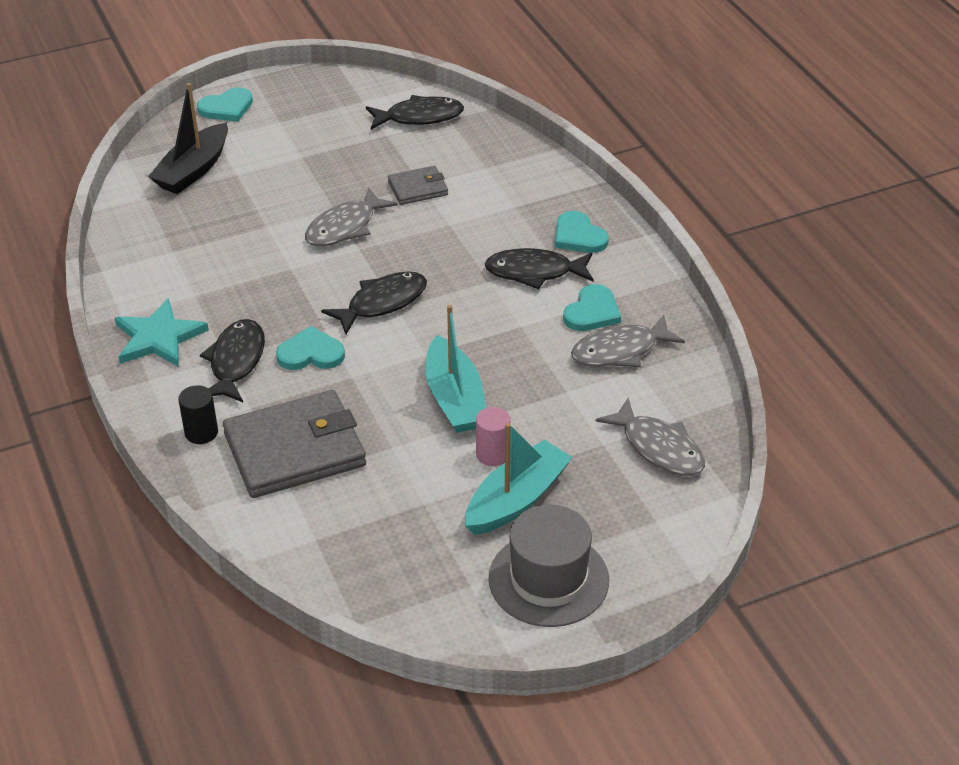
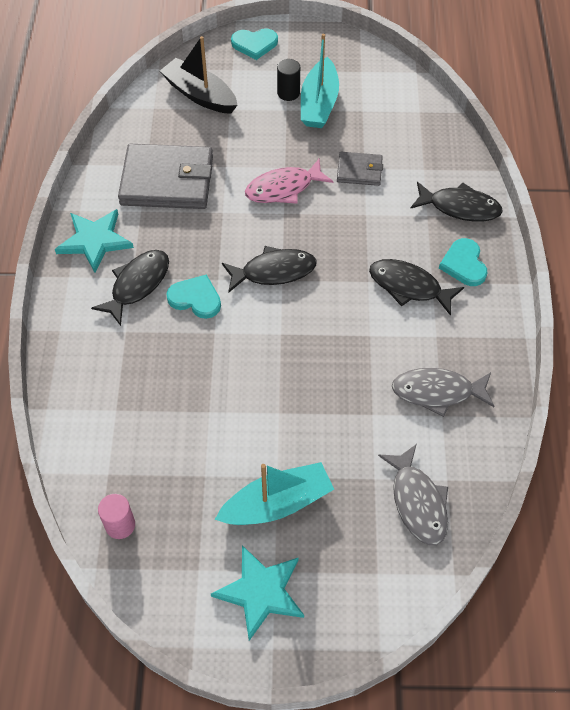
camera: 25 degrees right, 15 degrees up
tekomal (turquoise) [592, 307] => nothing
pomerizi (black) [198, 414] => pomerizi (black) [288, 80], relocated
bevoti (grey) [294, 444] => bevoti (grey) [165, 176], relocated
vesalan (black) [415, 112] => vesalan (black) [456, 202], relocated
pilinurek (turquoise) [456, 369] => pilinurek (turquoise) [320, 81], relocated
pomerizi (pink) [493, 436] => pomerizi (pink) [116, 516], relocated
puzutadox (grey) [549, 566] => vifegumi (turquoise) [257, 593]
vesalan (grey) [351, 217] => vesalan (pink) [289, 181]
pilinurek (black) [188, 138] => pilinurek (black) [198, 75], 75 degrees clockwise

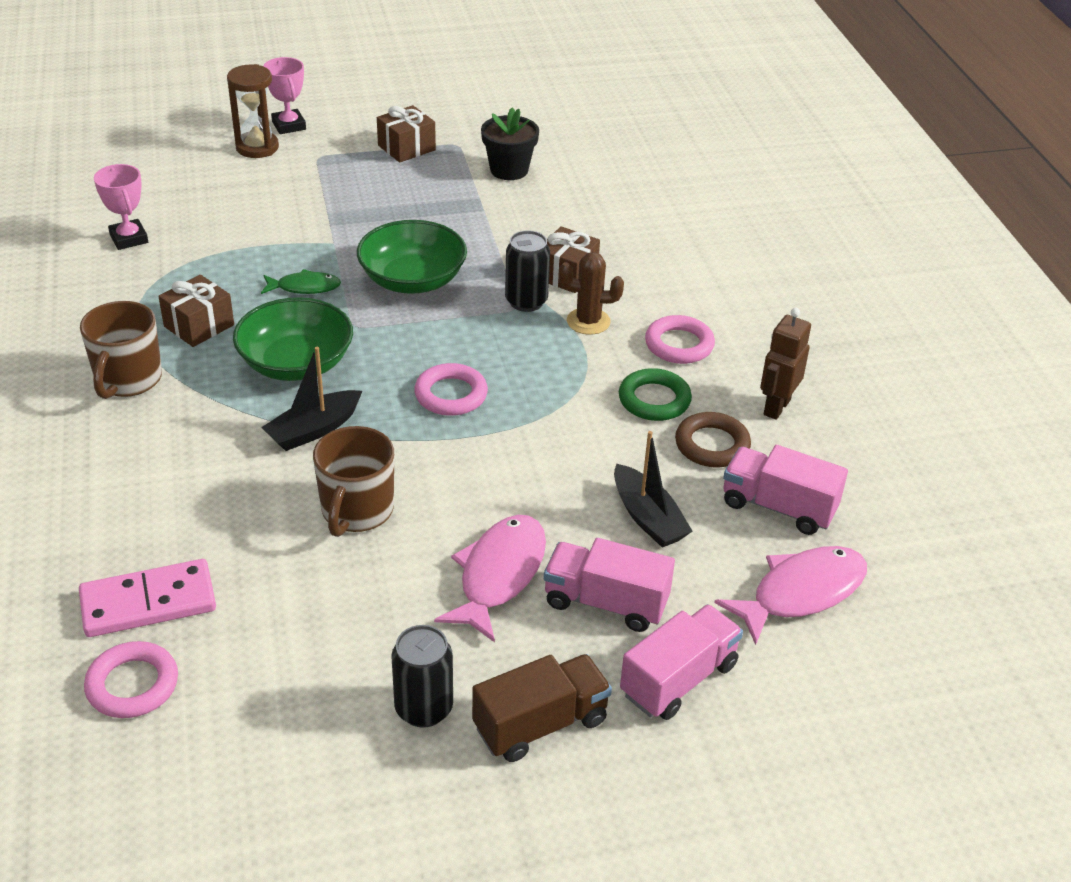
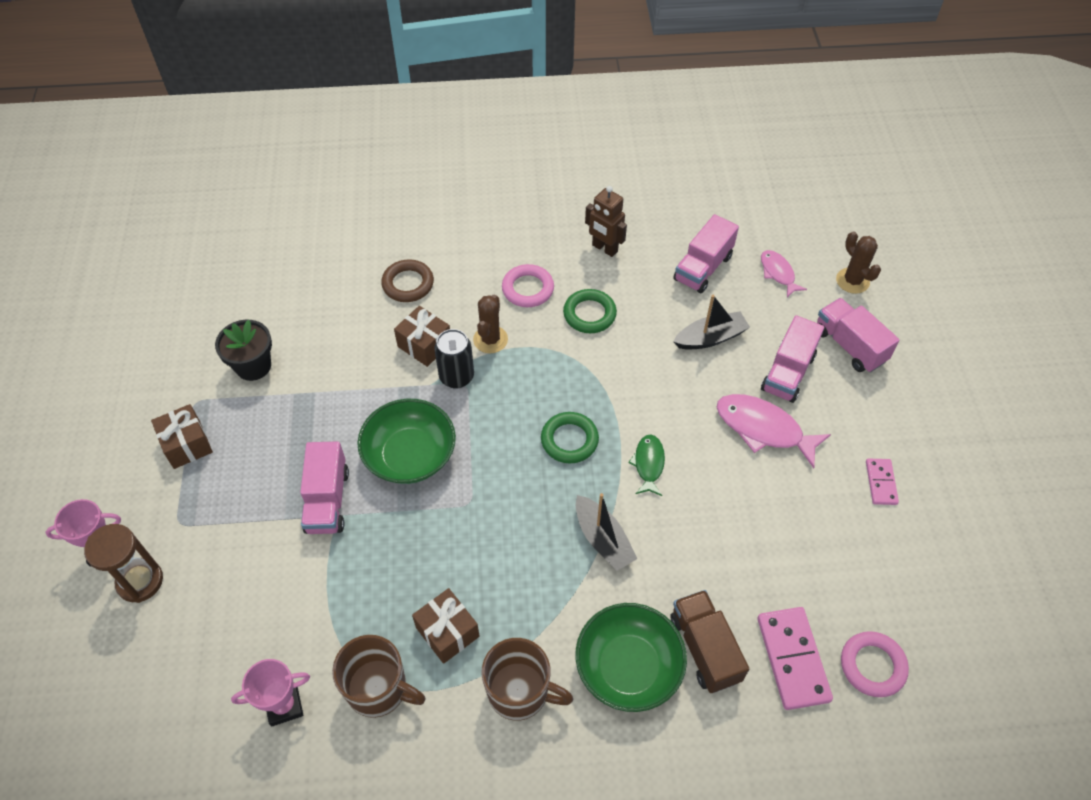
camera: 80 degrees left, 15 degrees up
nothing => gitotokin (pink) [324, 487]
nothing => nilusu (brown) [858, 262]
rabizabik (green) [293, 339] => rabizabik (green) [631, 657], relocated
vesalan (green) [301, 281] => vesalan (green) [646, 465], relocated
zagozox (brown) [353, 481] => zagozox (brown) [379, 676], relocated
gitotokin (brown) [542, 708] => gitotokin (brown) [709, 641], relocated
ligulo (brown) [713, 439] => ligulo (brown) [407, 280], relocated
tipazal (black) [422, 676] => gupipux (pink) [882, 482]
ligulo (pink) [451, 389] => ligulo (green) [570, 437]
vesalan (pink) [790, 595] => vesalan (pink) [784, 273], x0.59

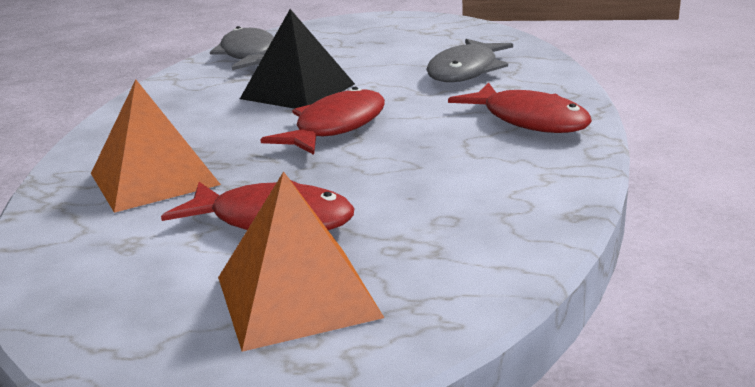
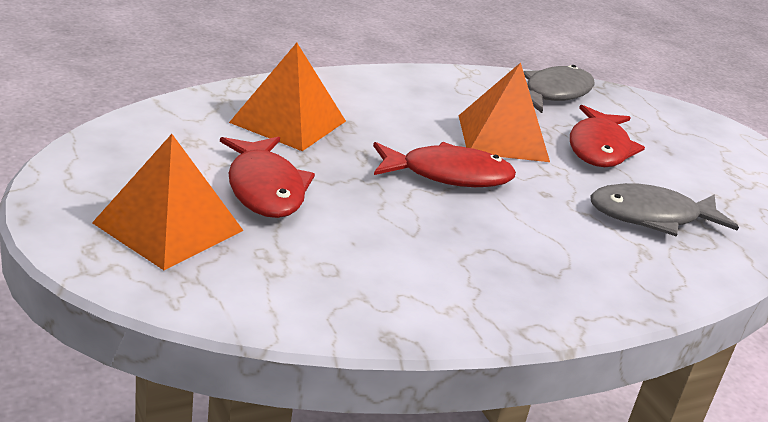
camera: 50 degrees right, 5 degrees up
vesalan (red) [520, 108] => vesalan (red) [607, 136], relocated
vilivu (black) [297, 59] => vilivu (orange) [504, 112]

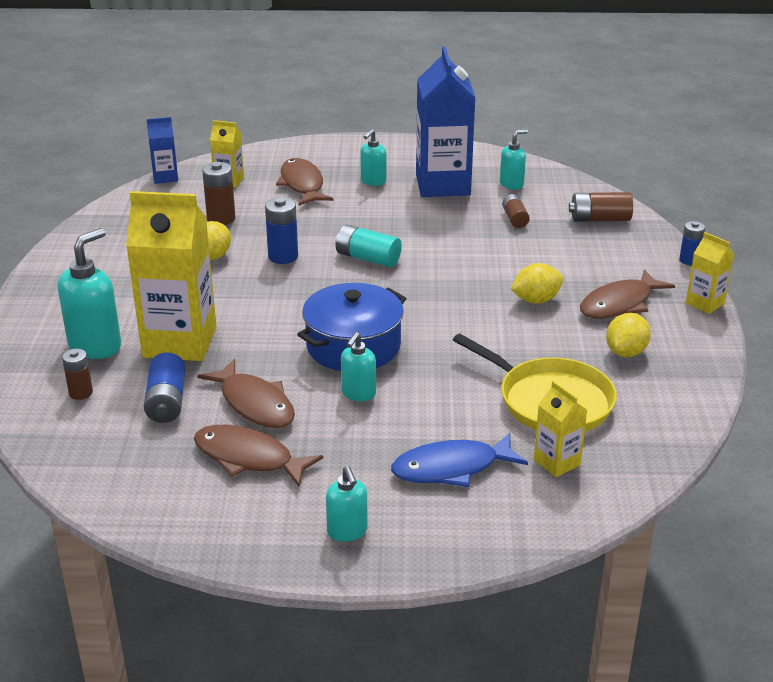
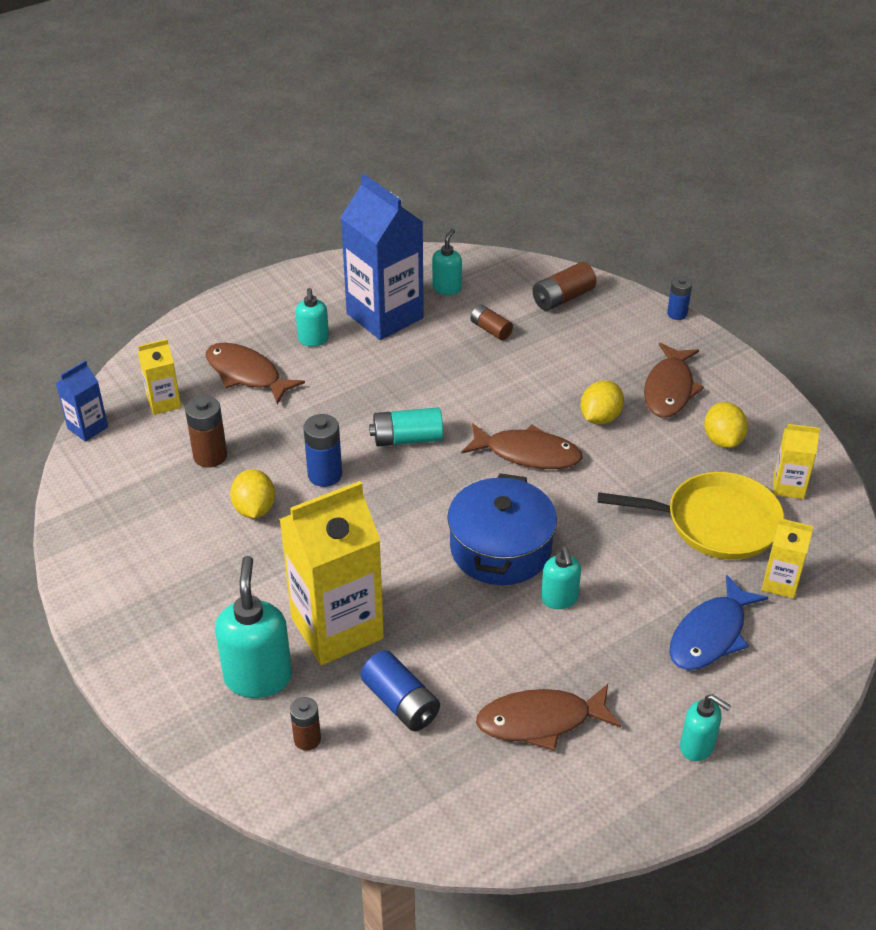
camera: 35 degrees left, 10 degrees up
vesalan (brown) [246, 393] => vesalan (brown) [522, 446], relocated
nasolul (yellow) [710, 273] => nasolul (yellow) [796, 461], relocated

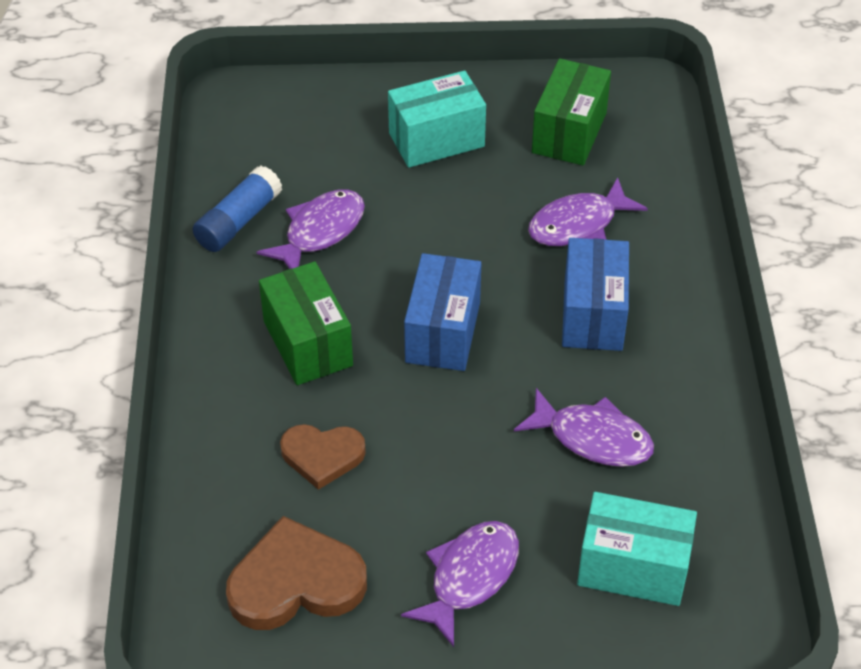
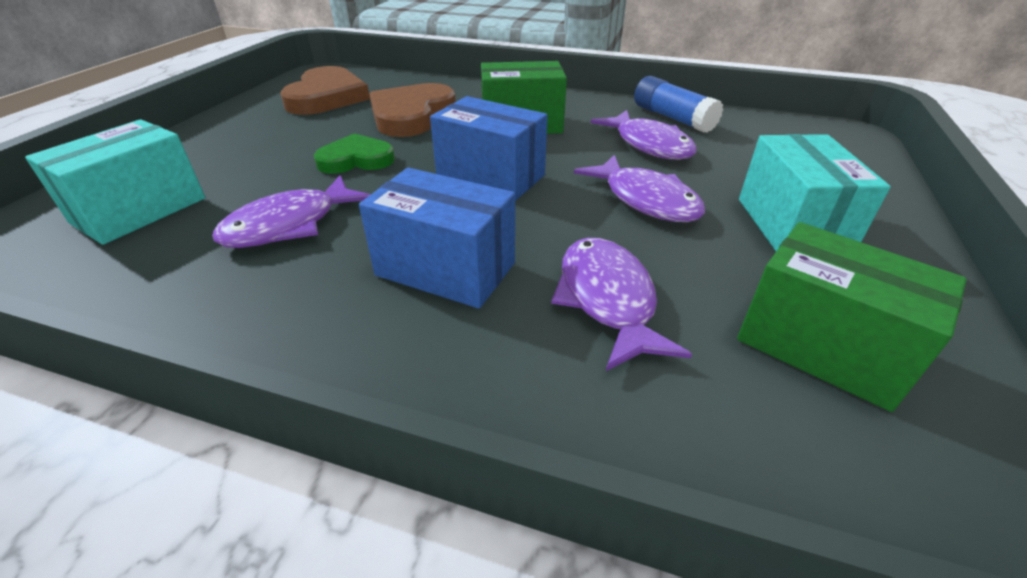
camera: 110 degrees right, 10 degrees down
nothing => tekomal (green) [354, 153]
vesalan (purple) [460, 584] => vesalan (purple) [639, 188], relocated
tekomal (brown) [323, 457] => tekomal (brown) [412, 110], x1.55

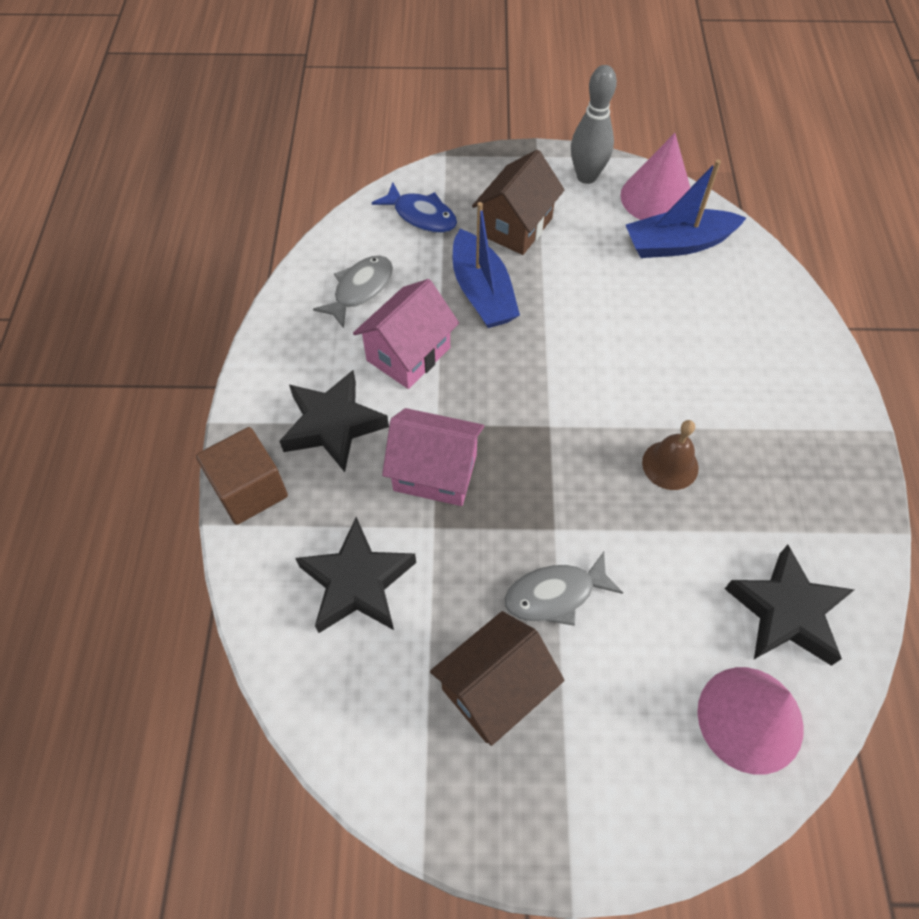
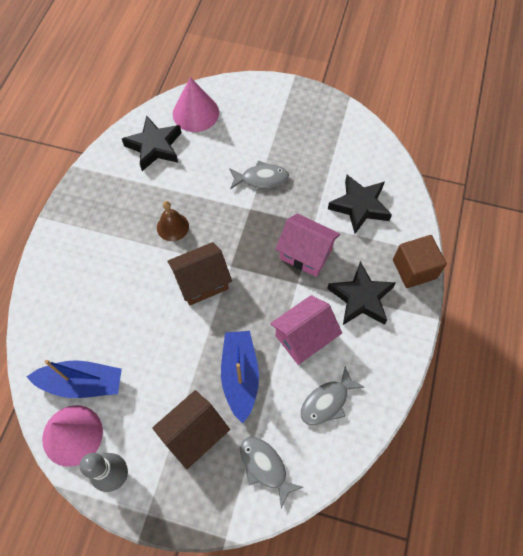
camera: 165 degrees left, 5 degrees up
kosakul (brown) [497, 678] => kosakul (brown) [199, 274], relocated
vesalan (blue) [414, 208] => vesalan (grey) [271, 472]

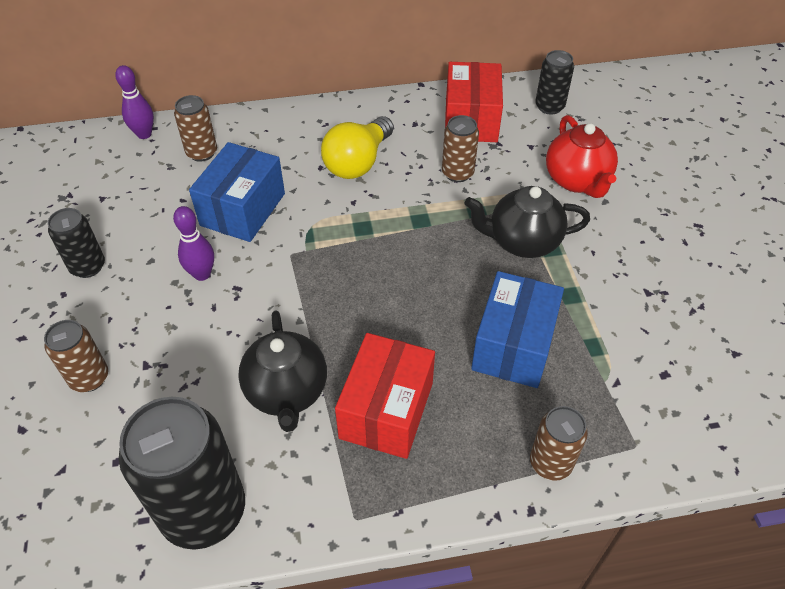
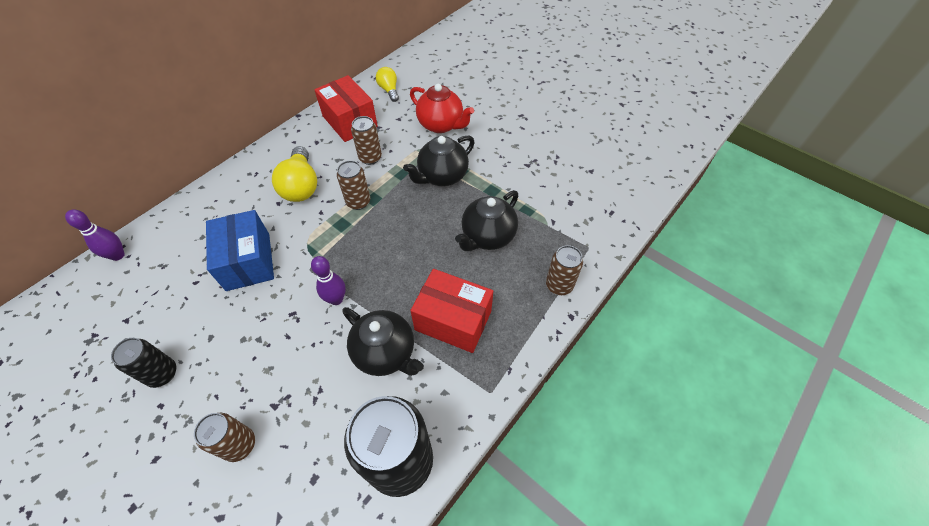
camera: 40 degrees left, 5 degrees up
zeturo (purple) [193, 243] => zeturo (purple) [328, 280], relocated
tipazal (brown) [195, 128] => tipazal (brown) [353, 185], relocated
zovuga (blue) [517, 329] => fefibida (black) [486, 220]
tipazal (black) [554, 82] => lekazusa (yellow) [387, 84]
zovuga (red) [385, 396] => zovuga (red) [451, 311], 45 degrees counterclockwise

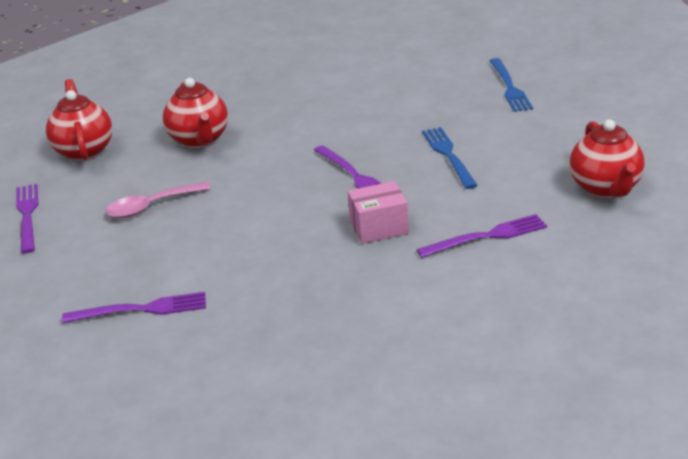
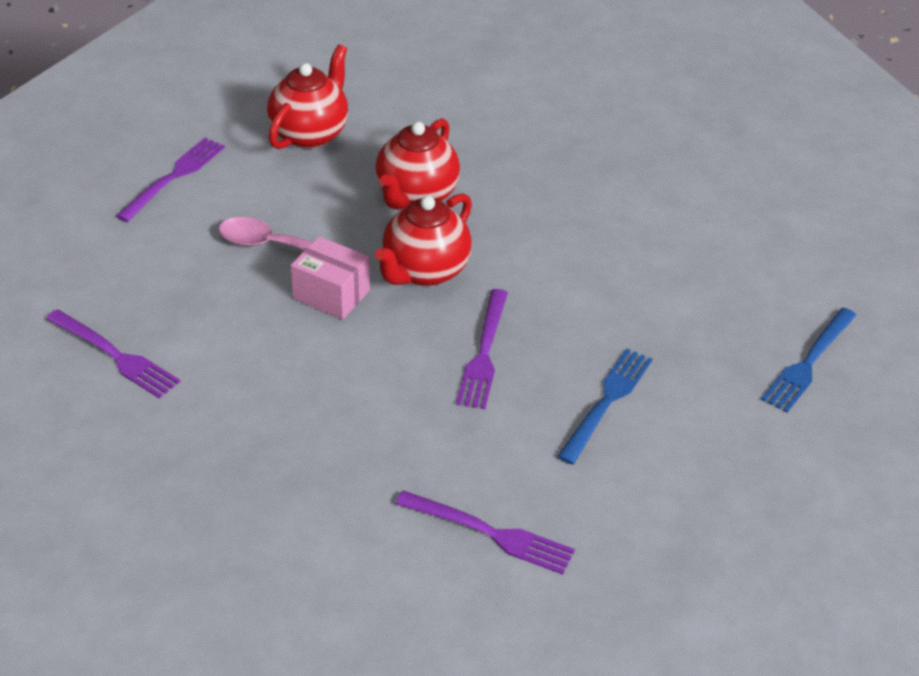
camera: 40 degrees right, 10 degrees up
zovuga (pink) [378, 212] => zovuga (pink) [330, 278], relocated
fefibida (red) [607, 159] => fefibida (red) [423, 239], relocated

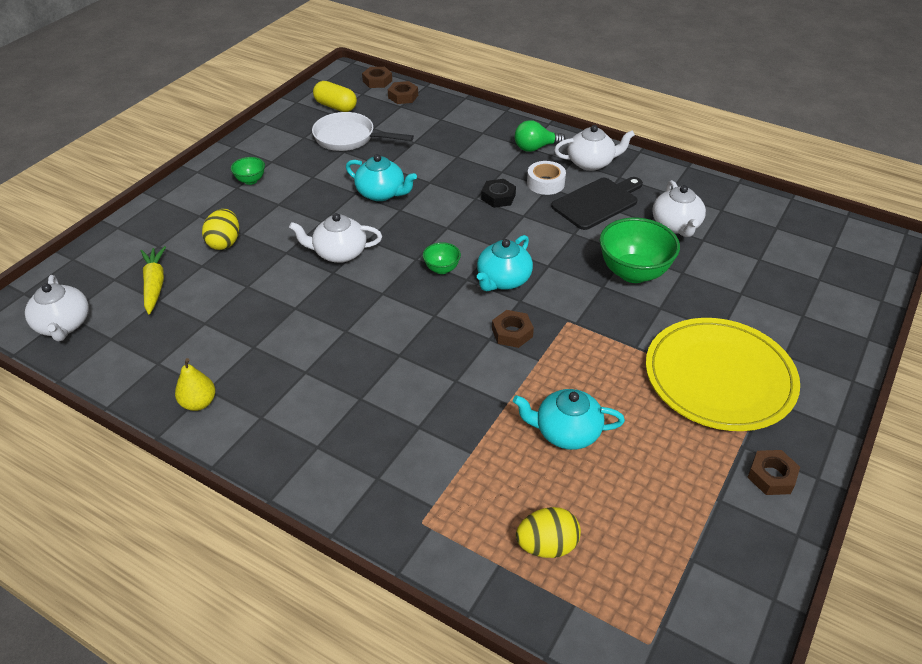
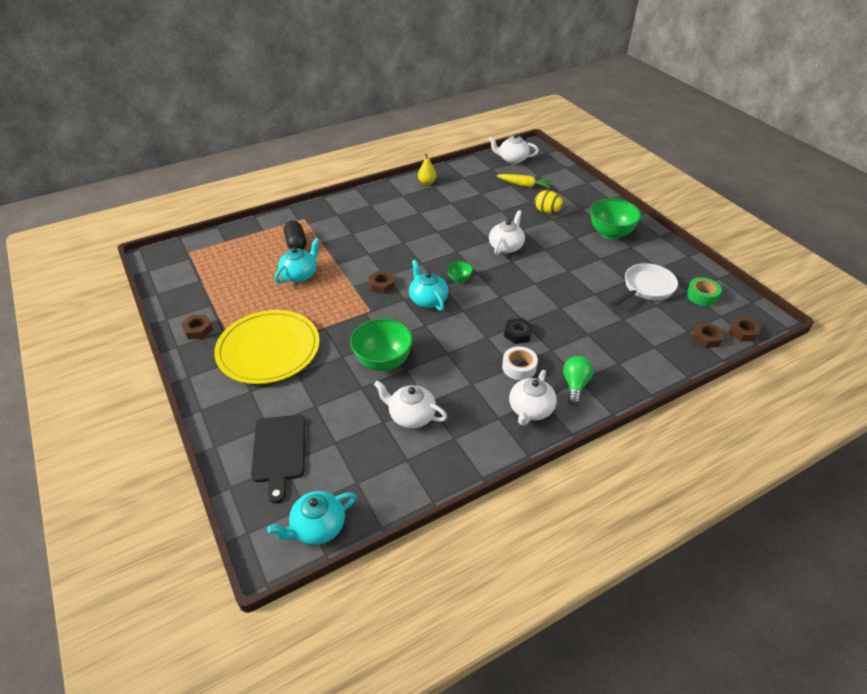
camera: 120 degrees right, 0 degrees up
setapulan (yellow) [548, 532] => nothing
nothing => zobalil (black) [295, 235]
fefibida (turquoise) [381, 177] => fefibida (turquoise) [312, 518], relocated
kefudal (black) [597, 203] => kefudal (black) [278, 459], relocated
zobalil (yellow) [335, 96] => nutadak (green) [704, 291]
rabizabik (green) [248, 171] => rabizabik (green) [616, 219], x2.04

